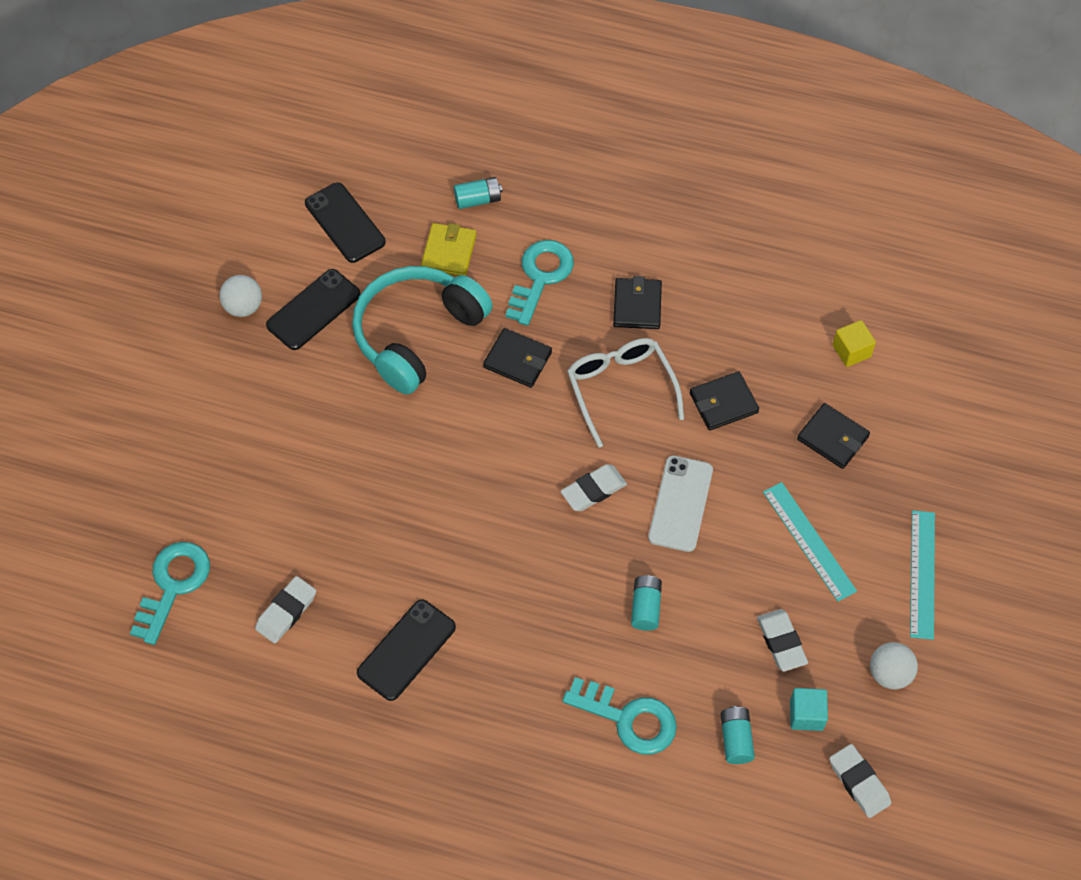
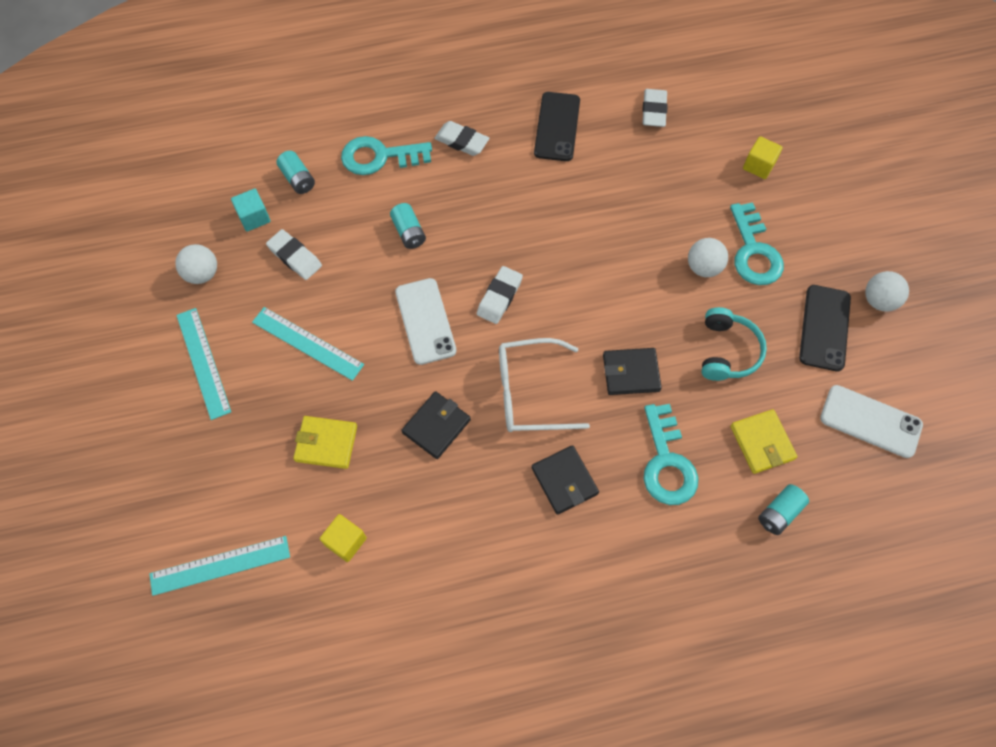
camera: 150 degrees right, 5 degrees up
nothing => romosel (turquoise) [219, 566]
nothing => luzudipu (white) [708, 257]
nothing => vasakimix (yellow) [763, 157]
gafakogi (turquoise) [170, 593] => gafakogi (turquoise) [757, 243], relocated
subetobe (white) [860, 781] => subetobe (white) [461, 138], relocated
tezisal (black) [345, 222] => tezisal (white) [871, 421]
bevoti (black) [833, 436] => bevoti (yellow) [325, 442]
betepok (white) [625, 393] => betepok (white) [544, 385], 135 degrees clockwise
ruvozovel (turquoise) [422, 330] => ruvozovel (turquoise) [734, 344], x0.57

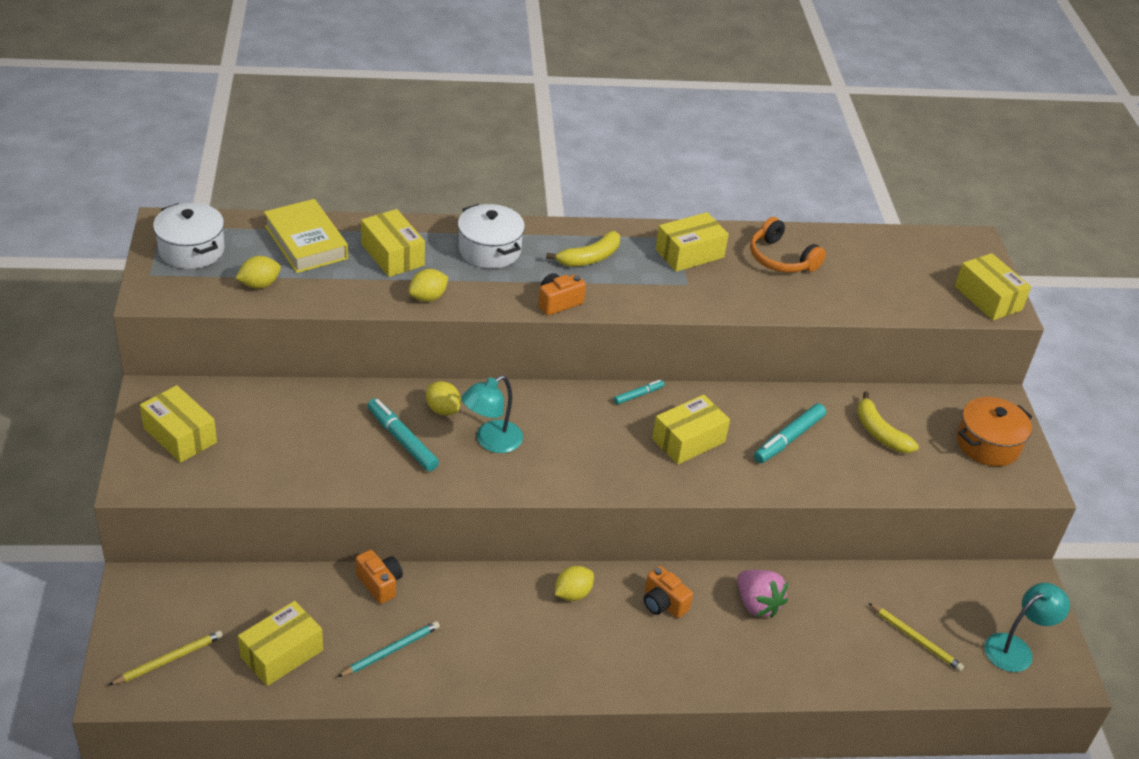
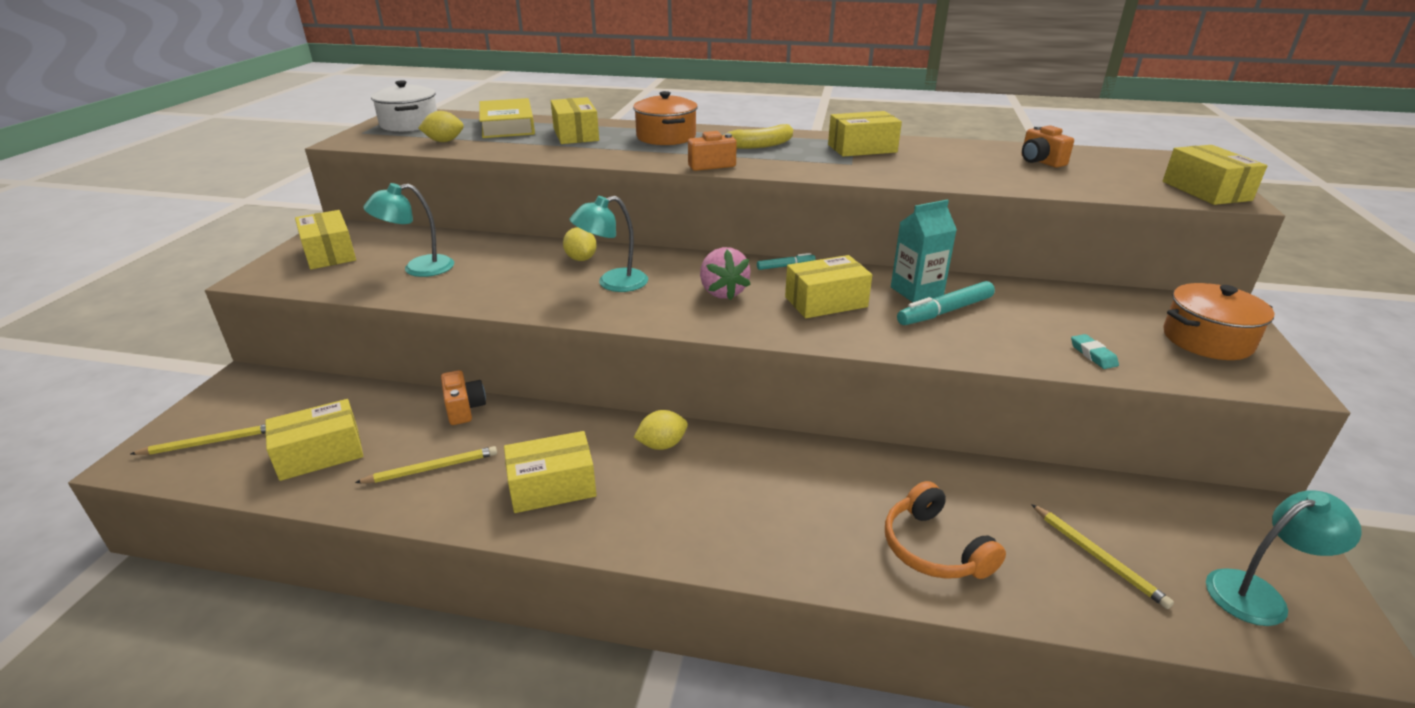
camera: 20 degrees right, 10 degrees down
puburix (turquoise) [403, 434] => nothing
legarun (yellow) [428, 285] => nothing
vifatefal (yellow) [888, 422] => nothing
nothing => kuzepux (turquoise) [408, 230]
nothing => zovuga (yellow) [550, 472]
nothing => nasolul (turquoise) [924, 251]
nothing => subetobe (turquoise) [1095, 351]
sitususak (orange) [668, 592] => sitususak (orange) [1047, 146], relocated
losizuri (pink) [763, 594] => losizuri (pink) [725, 273], relocated
ruvozovel (orange) [788, 245] => ruvozovel (orange) [945, 530], relocated
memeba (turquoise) [389, 649] => memeba (yellow) [426, 464]
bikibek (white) [491, 236] => bikibek (orange) [665, 118]

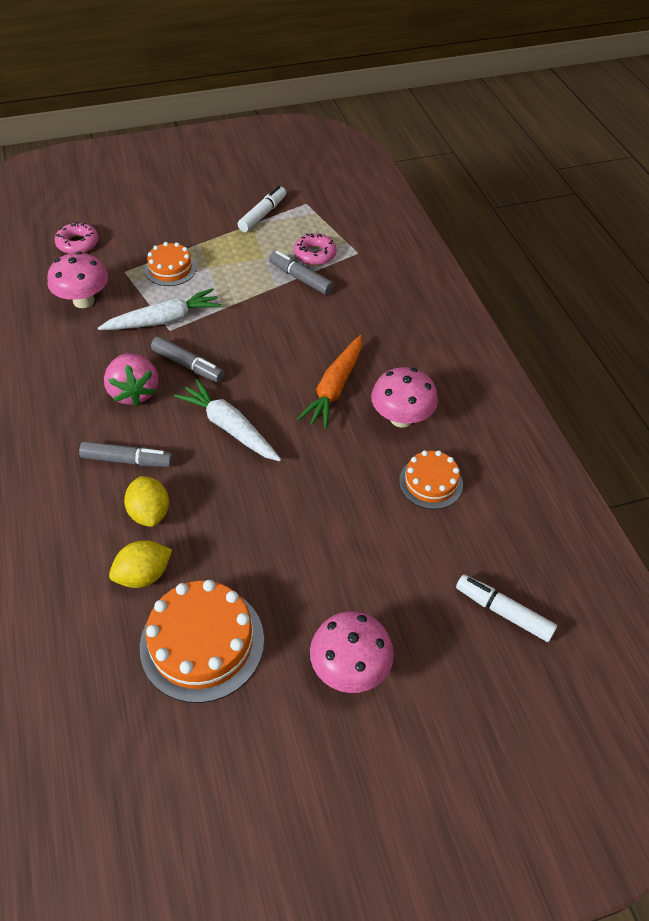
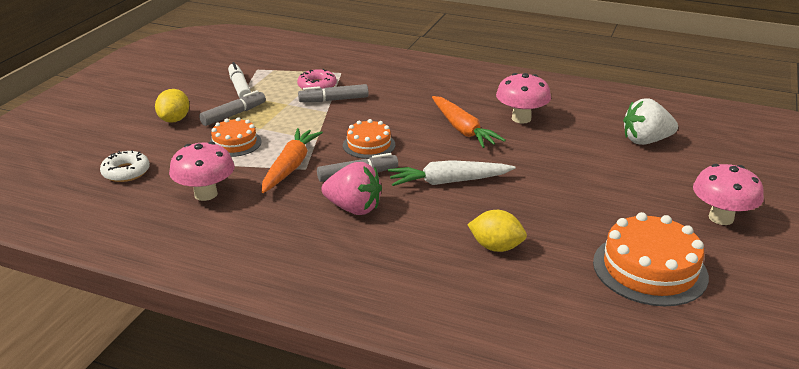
camera: 50 degrees left, 20 degrees down
puburix (white) [506, 608] => nothing
nothing => losizuri (white) [650, 121]
puburix (grey) [126, 454] => puburix (grey) [232, 108], relocated
legarun (yellow) [140, 564] => legarun (yellow) [172, 106], relocated
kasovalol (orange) [431, 479] => kasovalol (orange) [369, 139], relocated
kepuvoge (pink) [77, 238] => kepuvoge (white) [125, 166]
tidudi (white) [160, 309] => tidudi (orange) [292, 160]

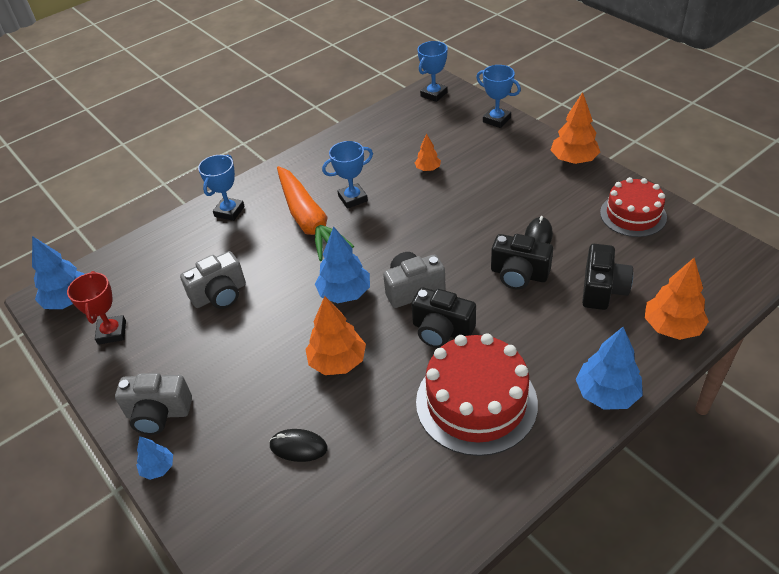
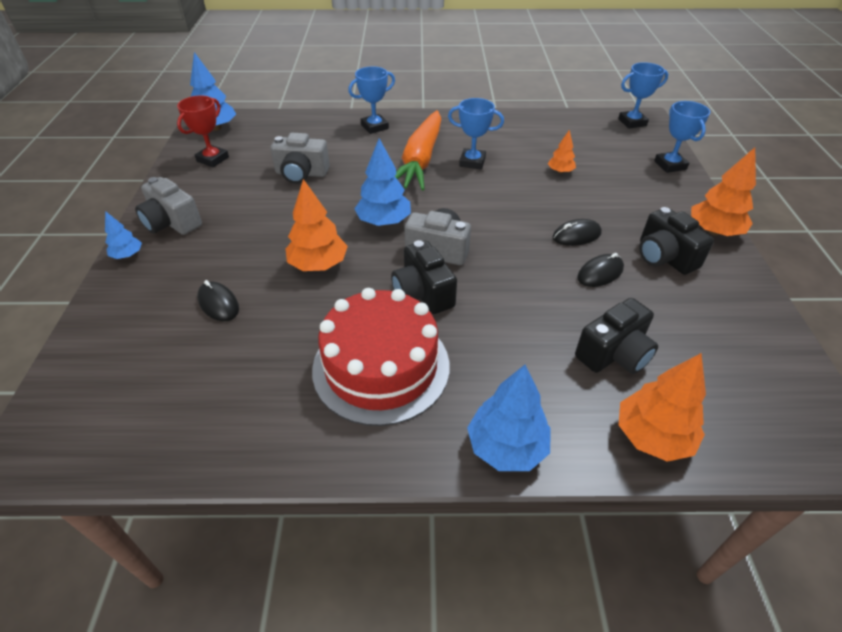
camera: 35 degrees right, 0 degrees up
kasovalol (red) [633, 207] => nothing
nothing => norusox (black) [577, 232]
sitususak (black) [522, 262] => sitususak (black) [676, 241], relocated

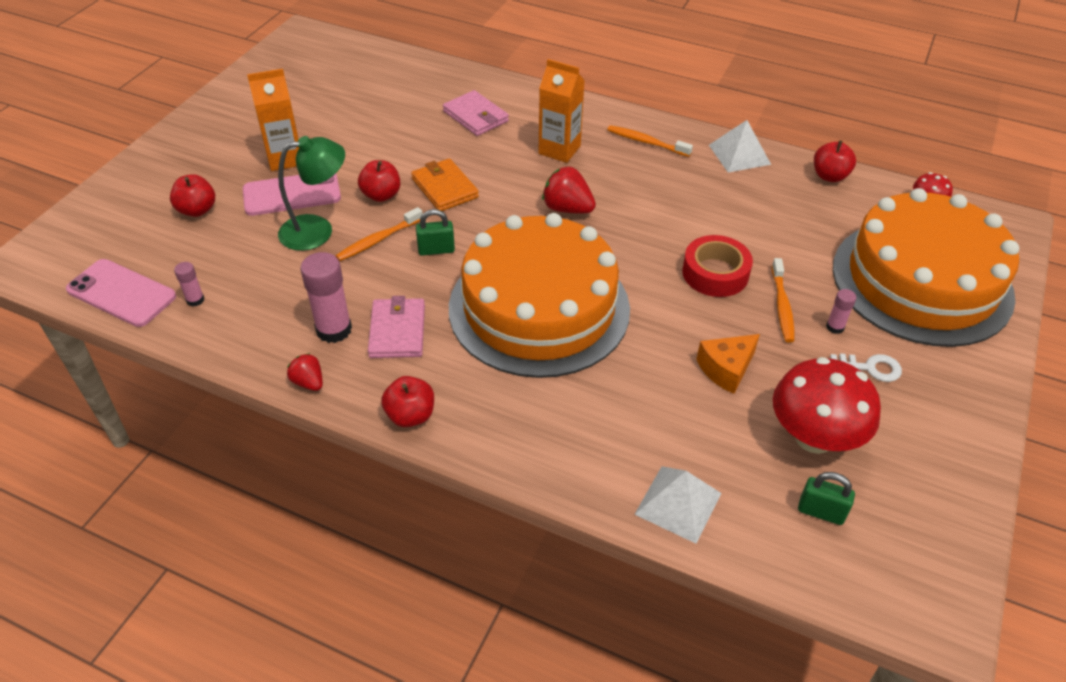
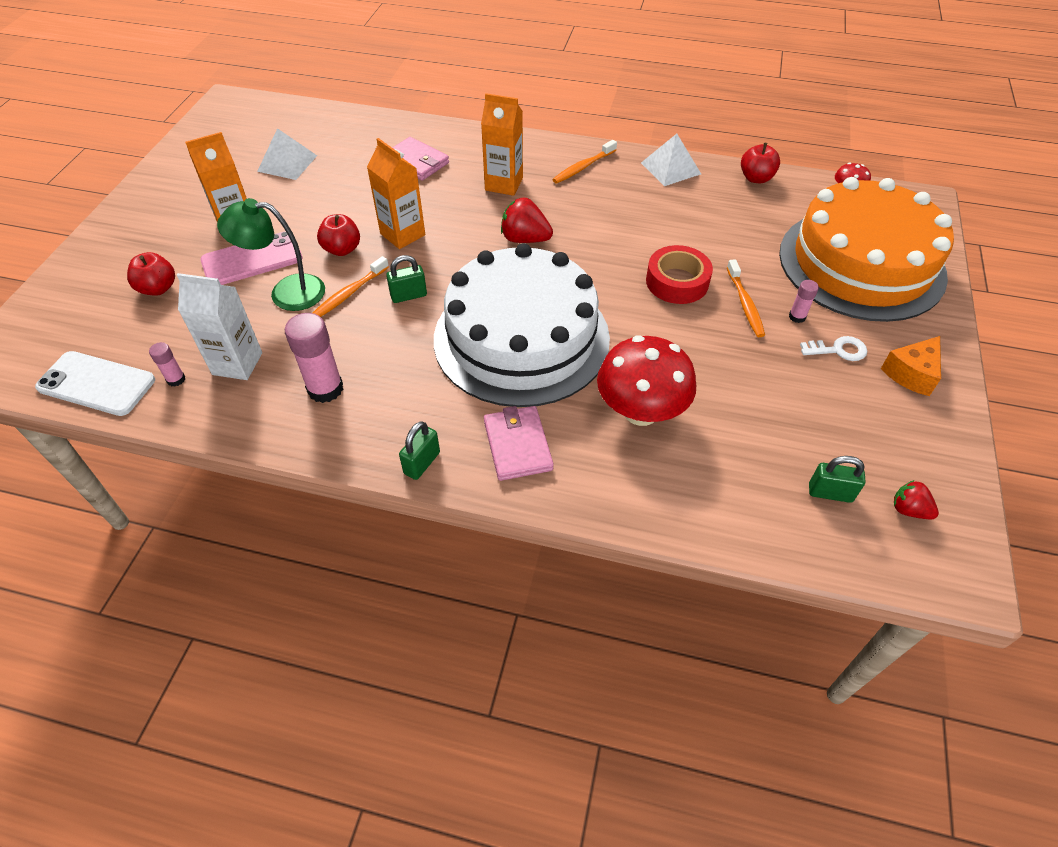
camera: 10 degrees left, 5 degrees up
nothing => nasolul (white) [219, 326]
losizuri (red) [305, 372] => losizuri (red) [916, 500], relocated
bevoti (pink) [396, 327] => bevoti (pink) [519, 443], relocated
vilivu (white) [678, 505] => vilivu (white) [287, 154], relocated
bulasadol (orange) [728, 364] => bulasadol (orange) [911, 366], relocated
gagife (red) [827, 405] => gagife (red) [646, 381], relocated
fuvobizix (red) [407, 401] => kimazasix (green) [419, 450]
bevoti (orange) [445, 184] => nasolul (orange) [396, 193]
tezisal (pink) [121, 293] => tezisal (white) [95, 383]
kasovalol (orange) [539, 295] => kasovalol (white) [522, 325]
kuzepux (green) [311, 193] => kuzepux (green) [271, 254], 150 degrees counterclockwise
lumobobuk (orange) [650, 141] => lumobobuk (orange) [584, 162], 60 degrees counterclockwise

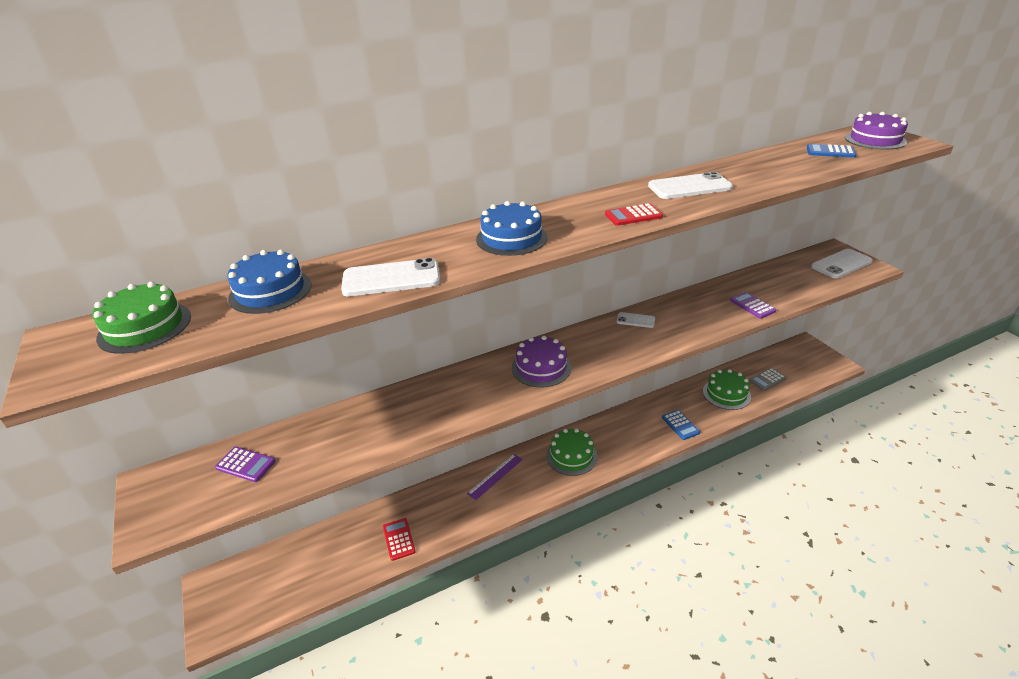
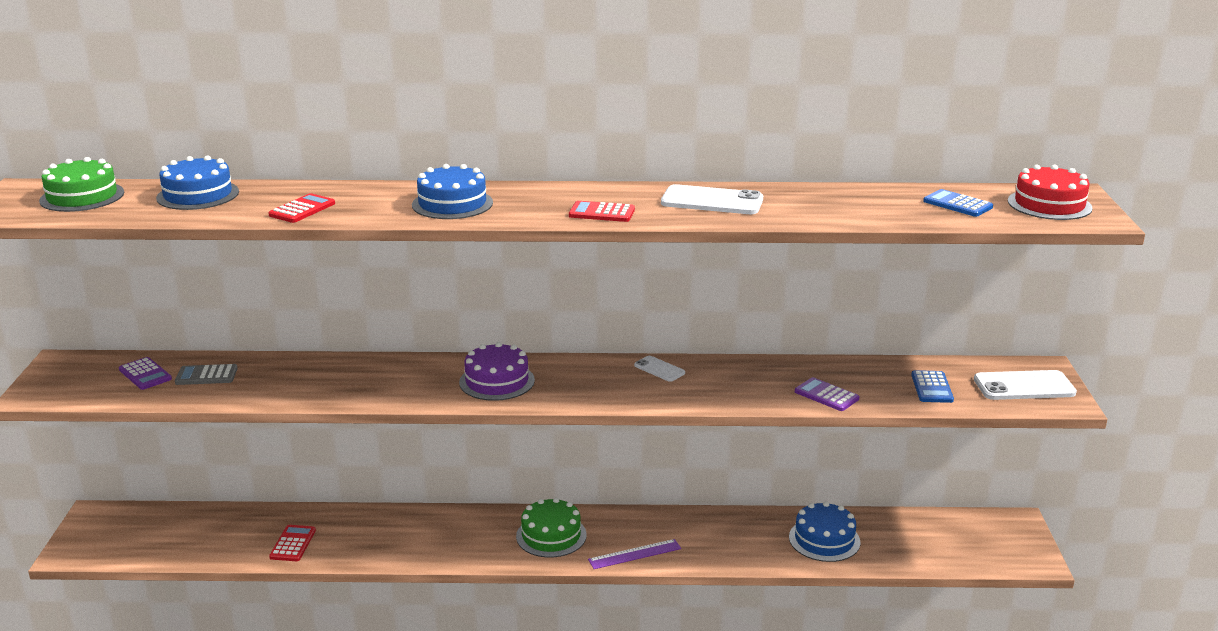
camera: 25 degrees right, 10 degrees down
romosel (purple) [495, 477] => romosel (purple) [634, 554], relocated
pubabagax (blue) [681, 425] => pubabagax (blue) [932, 386], relocated
pubabagax (grey) [768, 379] => pubabagax (grey) [206, 374], relocated
tezisal (white) [390, 277] => pubabagax (red) [301, 208]
kasovalol (green) [727, 389] => kasovalol (blue) [824, 531]
kasovalol (purple) [876, 131] => kasovalol (red) [1050, 192]
pubabagax (purple) [753, 305] => pubabagax (purple) [827, 394], 45 degrees counterclockwise

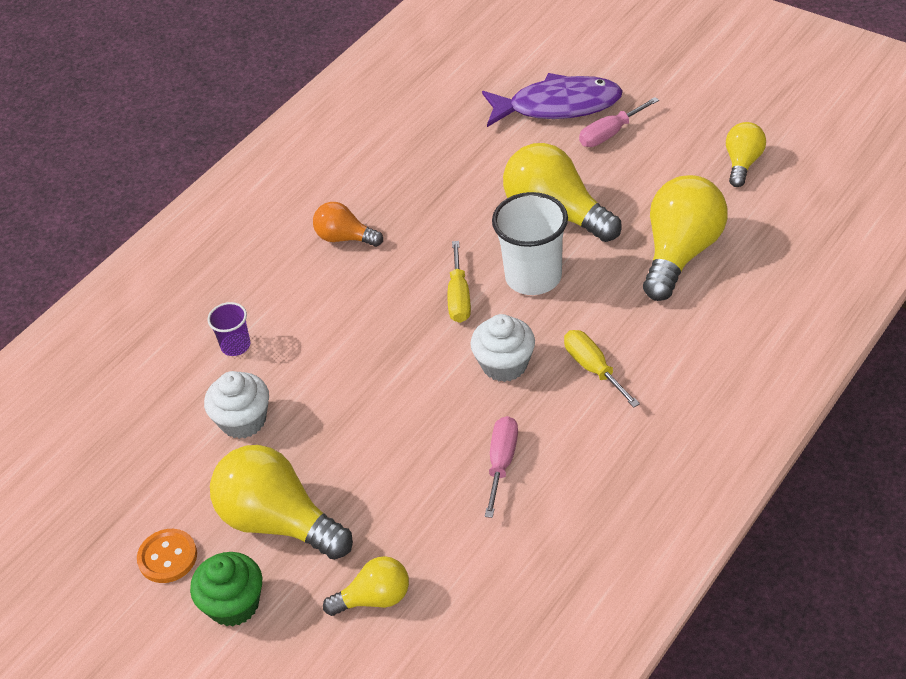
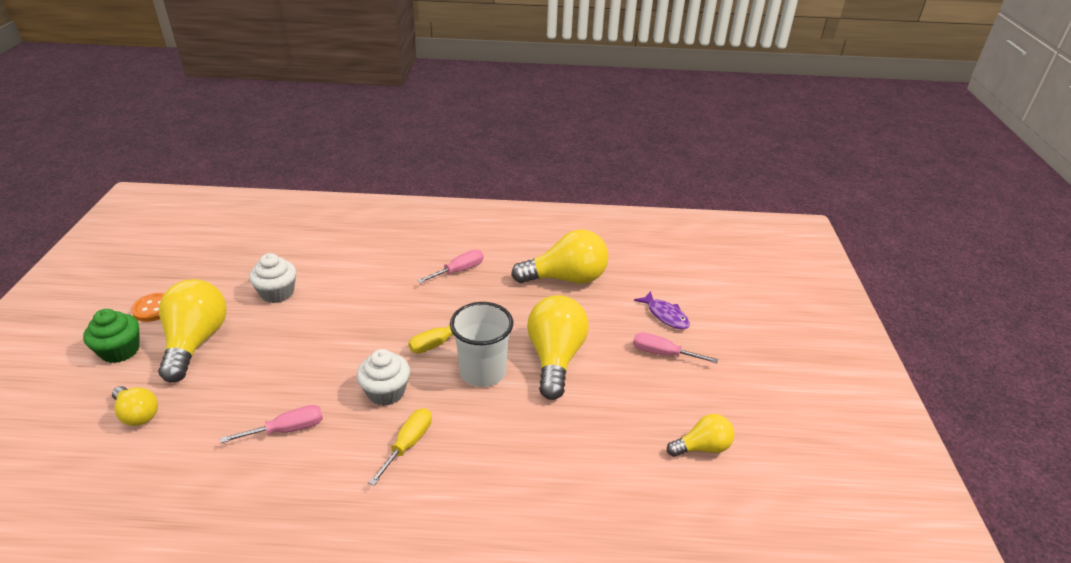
camera: 50 degrees right, 10 degrees down
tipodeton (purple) [228, 329] => nothing
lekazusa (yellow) [685, 238] => lekazusa (yellow) [560, 257], relocated
lekazusa (orange) [348, 224] => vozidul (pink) [450, 266]
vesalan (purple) [552, 100] => vesalan (purple) [662, 310], x0.55

